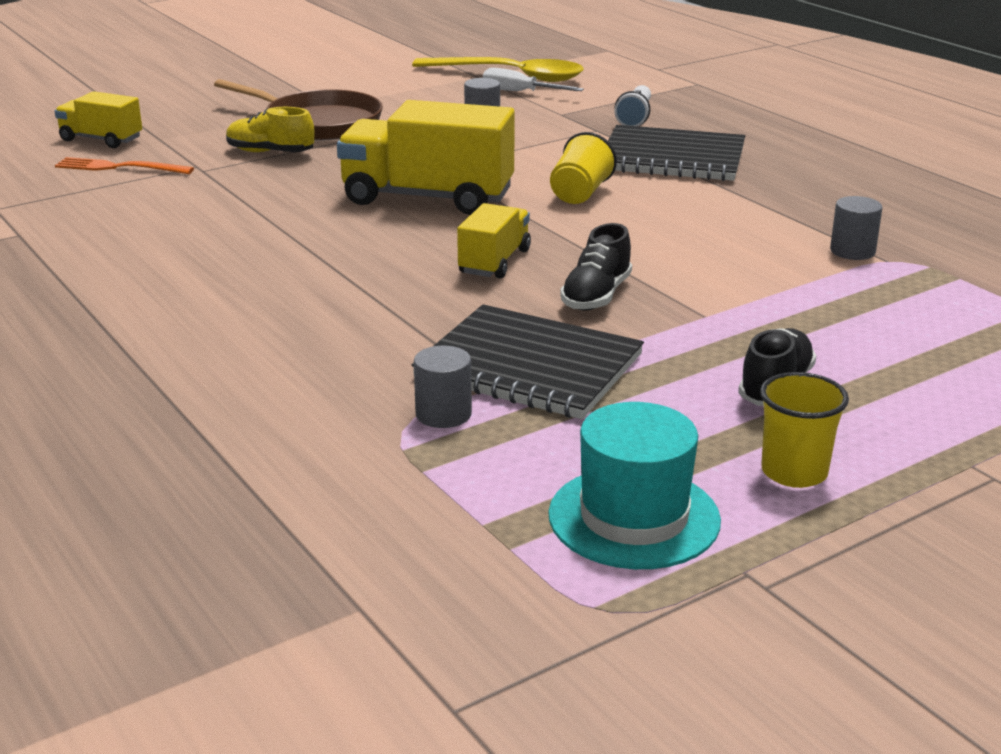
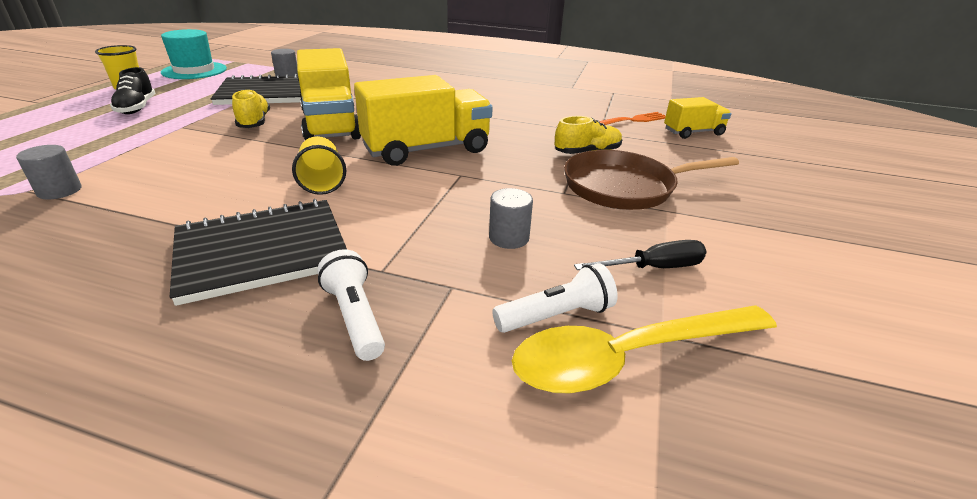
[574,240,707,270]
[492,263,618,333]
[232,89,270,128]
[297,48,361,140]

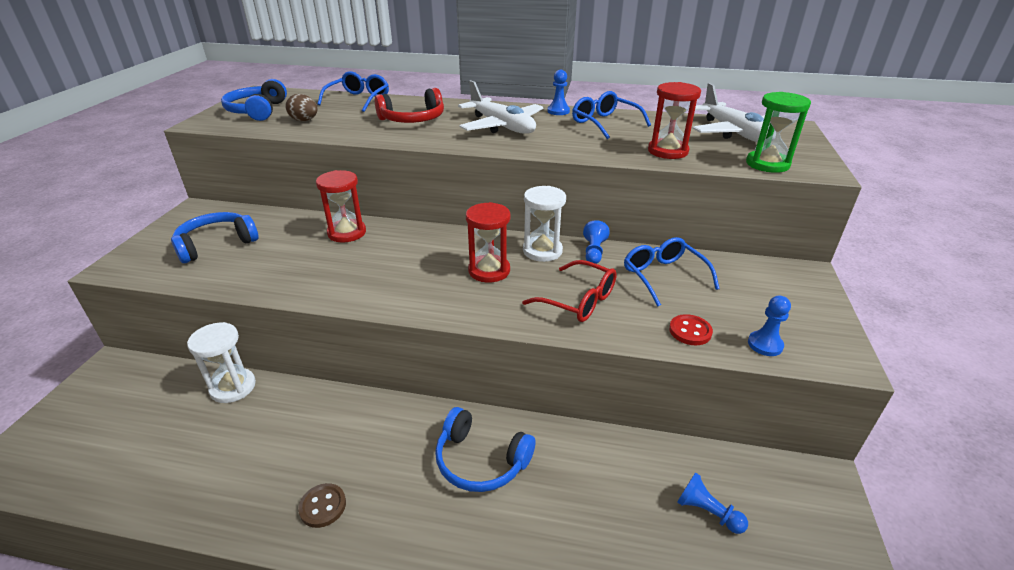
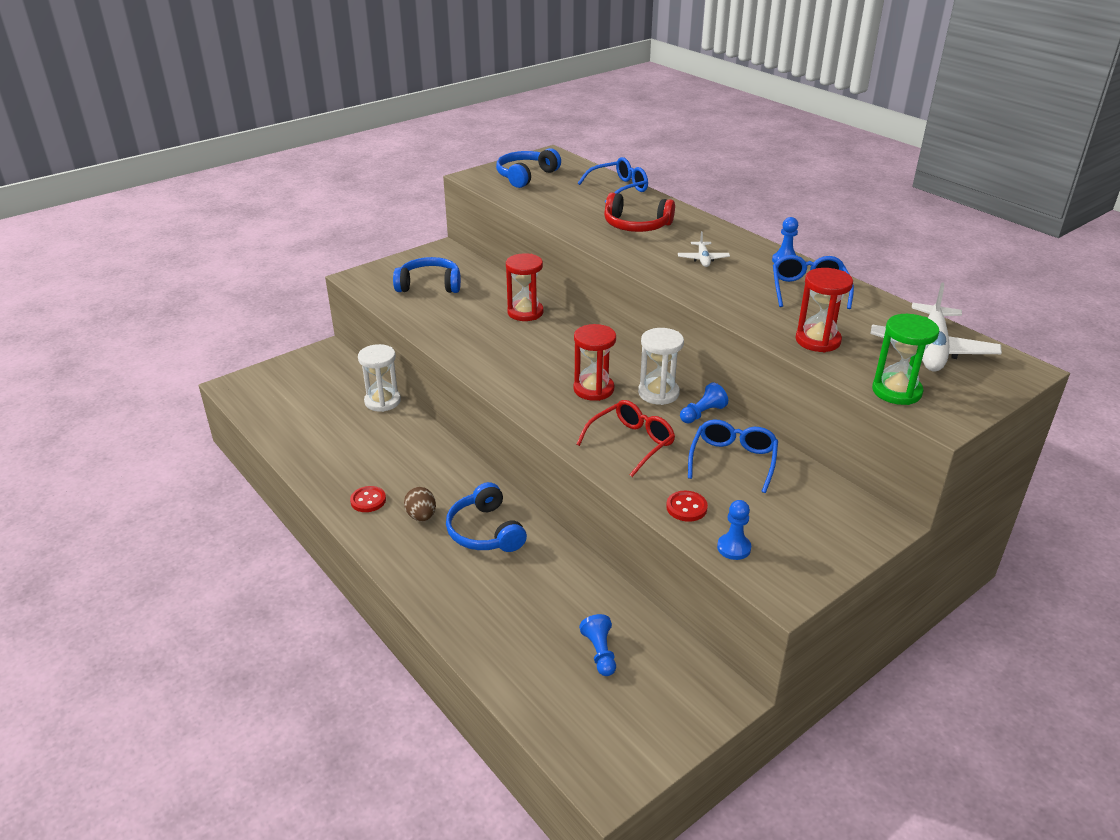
[404,487,436,521]
[350,486,386,512]
[576,400,675,477]
[678,231,730,267]

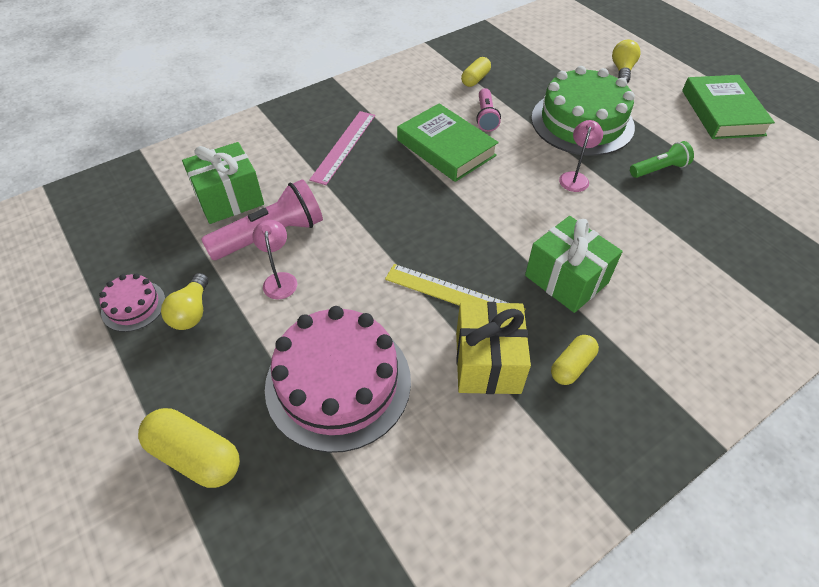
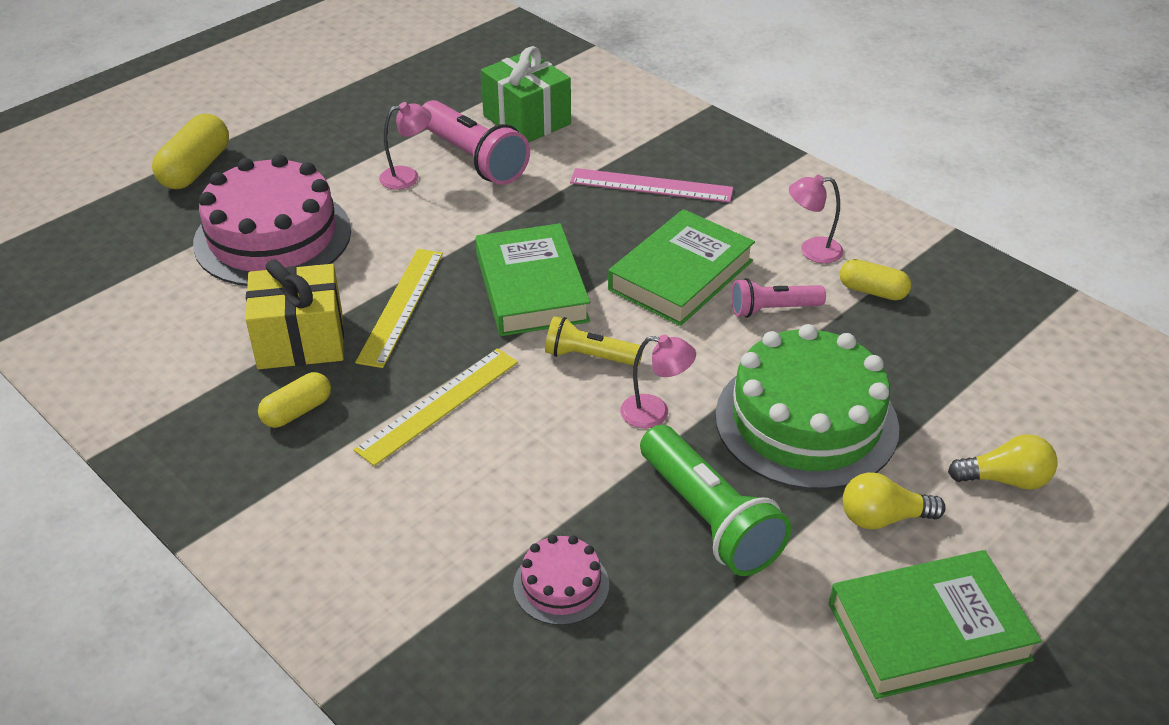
[475,223,590,336]
[545,316,643,366]
[789,175,843,263]
[513,535,609,625]
[843,472,946,530]
[354,348,518,466]
[258,372,331,428]
[640,425,791,576]

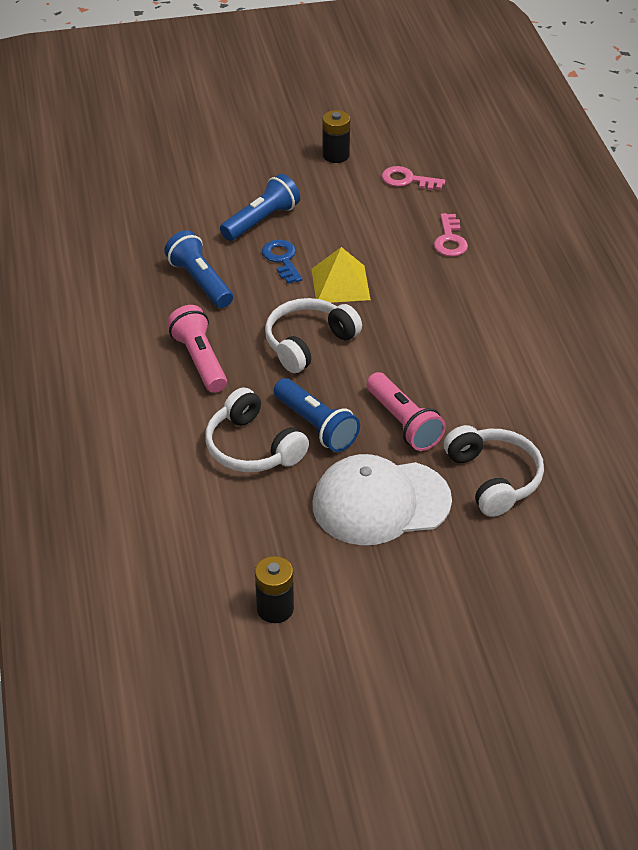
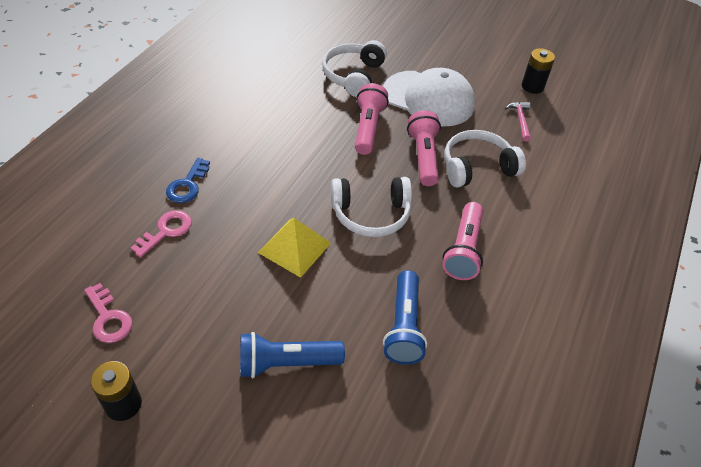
[506,102,531,141]
[166,157,210,203]
[407,110,441,186]
[445,130,526,188]

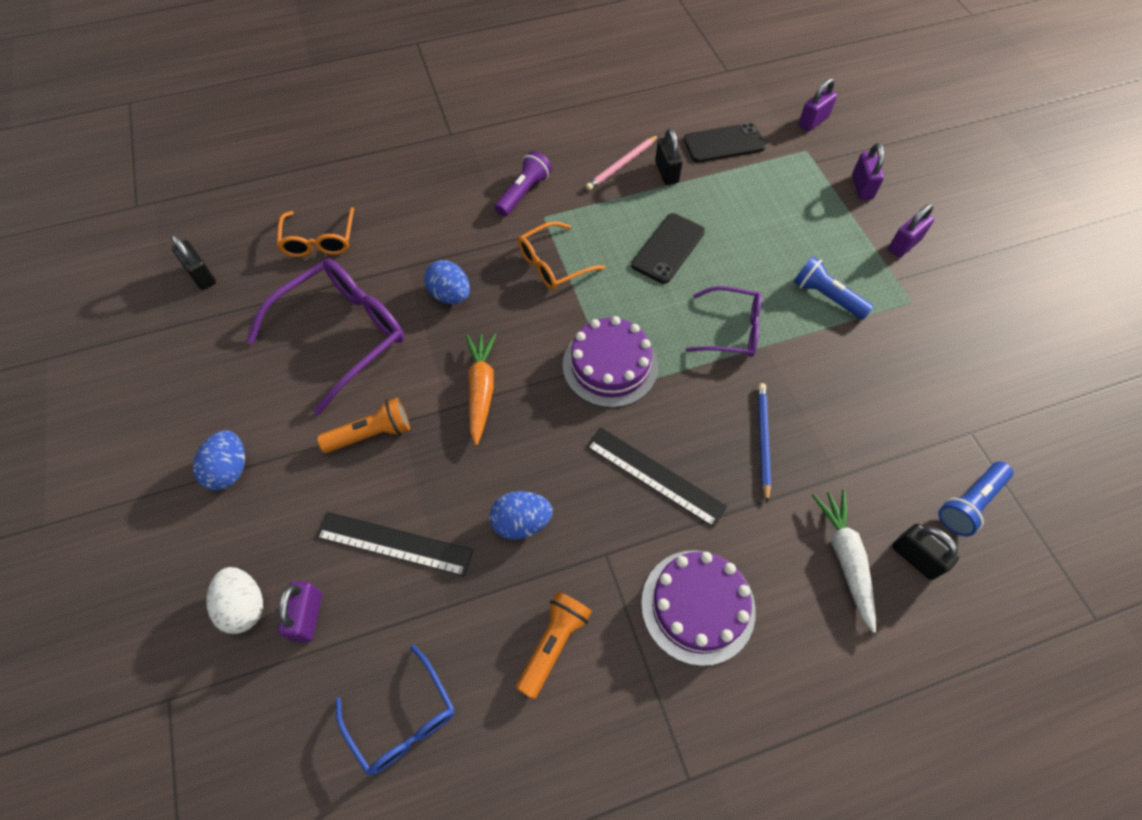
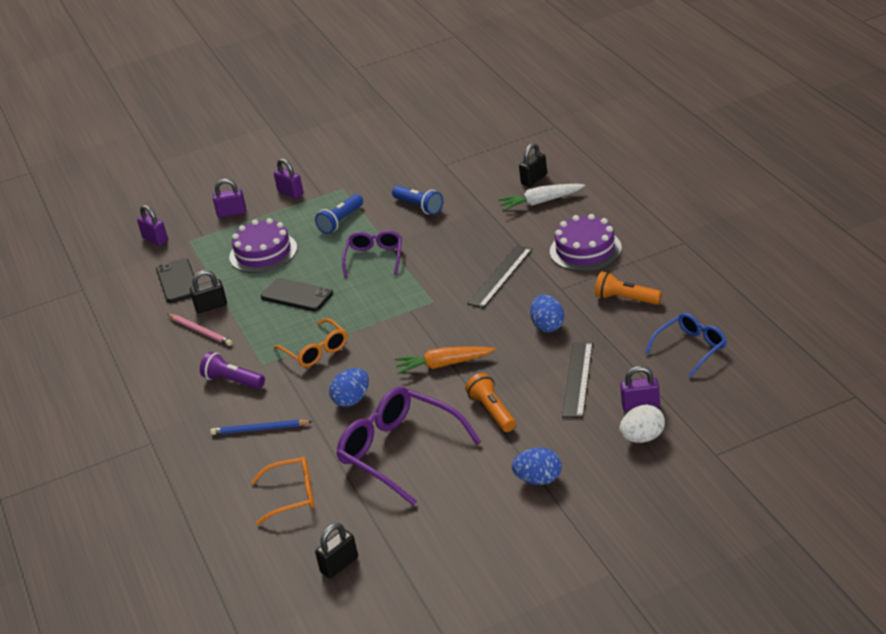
[229,218,297,273]
[210,419,313,435]
[392,186,443,215]

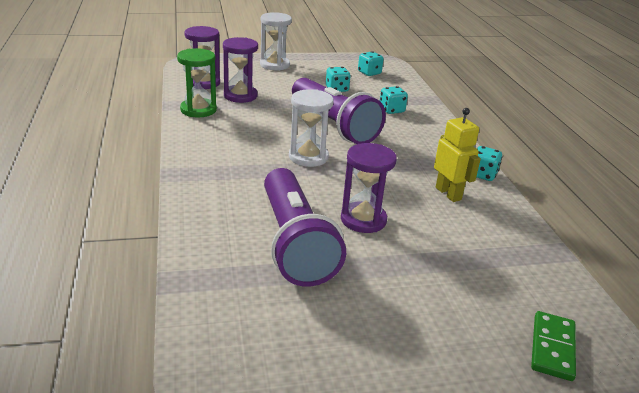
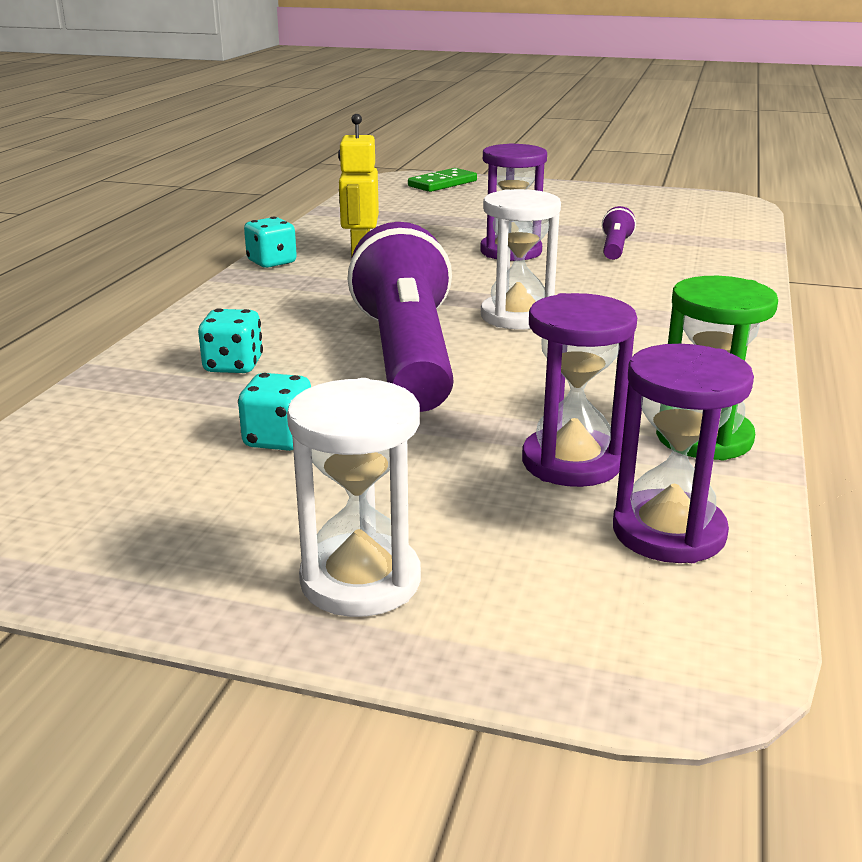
[358,51,384,76] (first image)
[602,206,636,260]

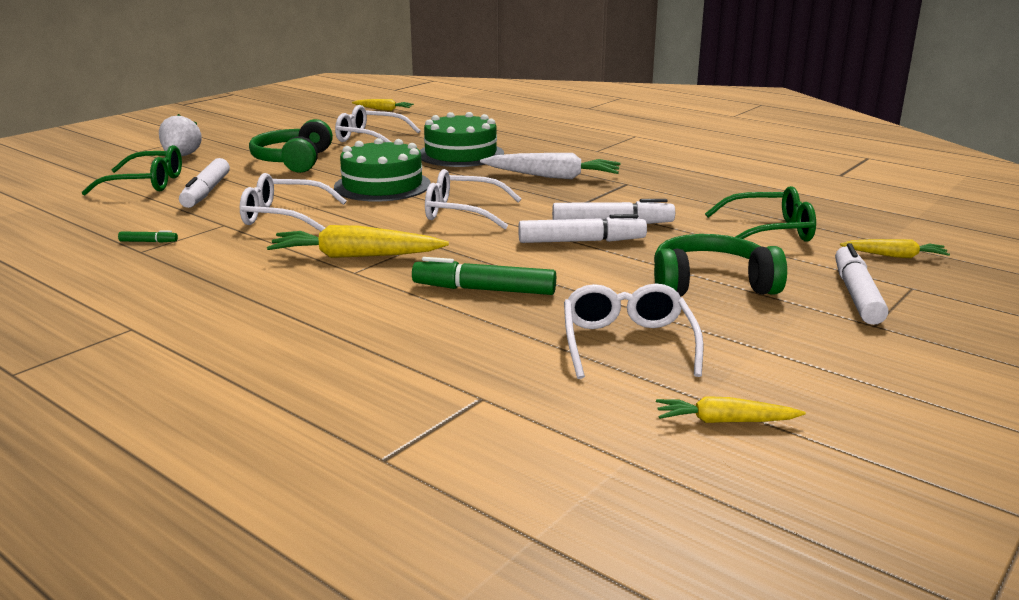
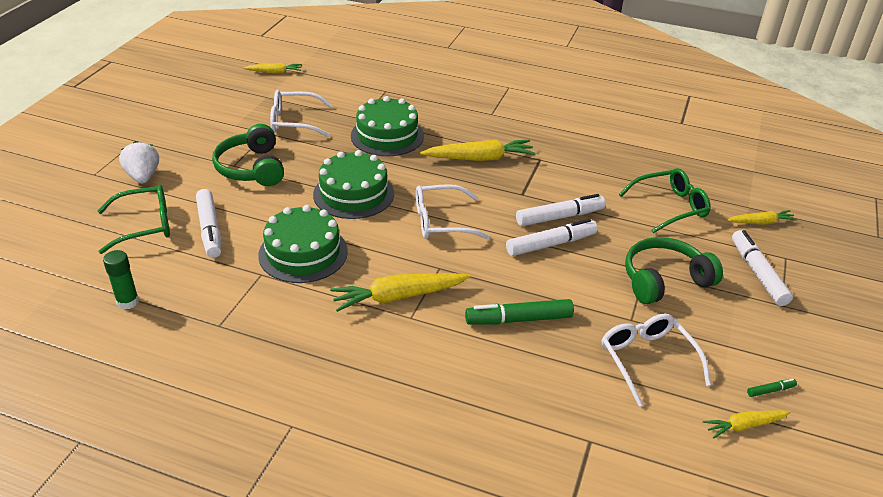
[103,250,139,309]
[747,379,797,397]
[258,205,348,283]
[420,139,536,161]

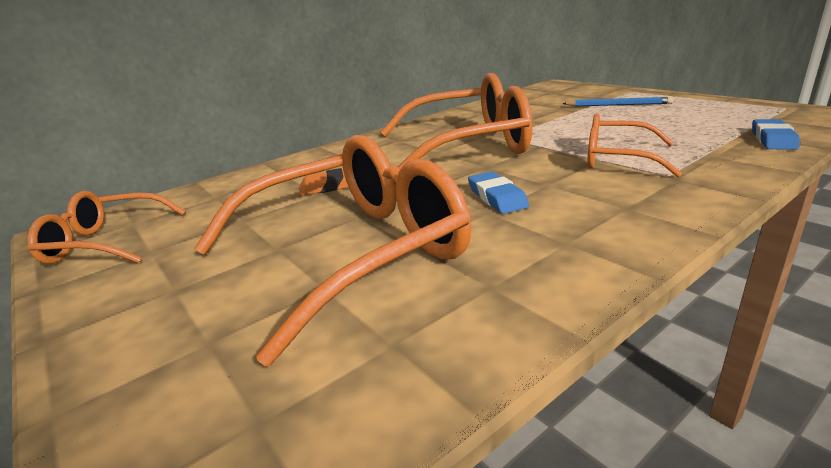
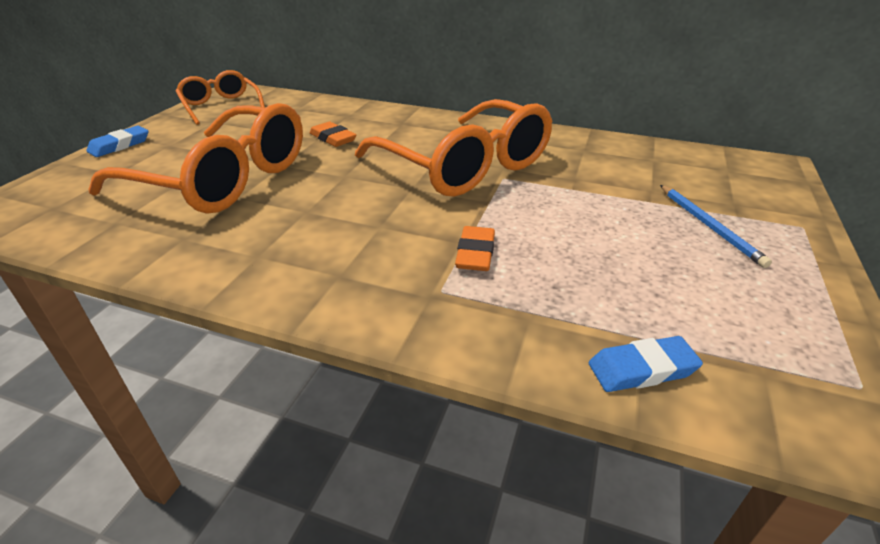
[87,125,149,157]
[455,226,495,271]

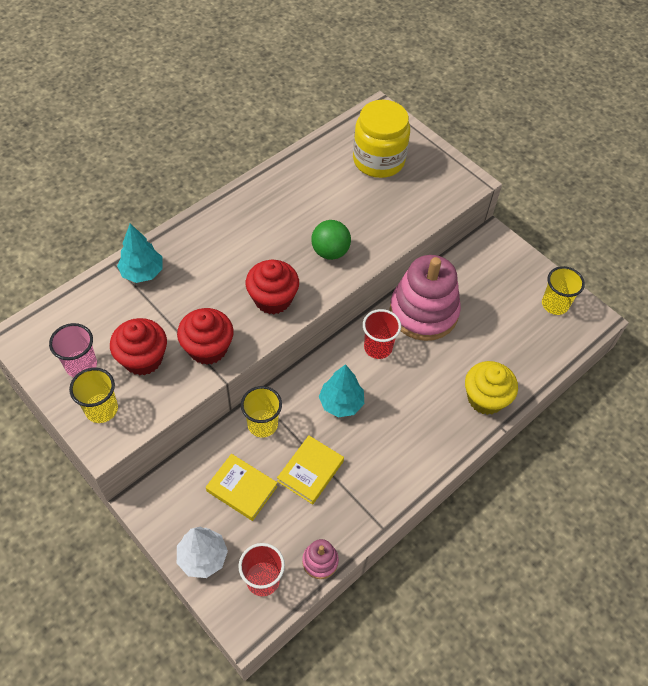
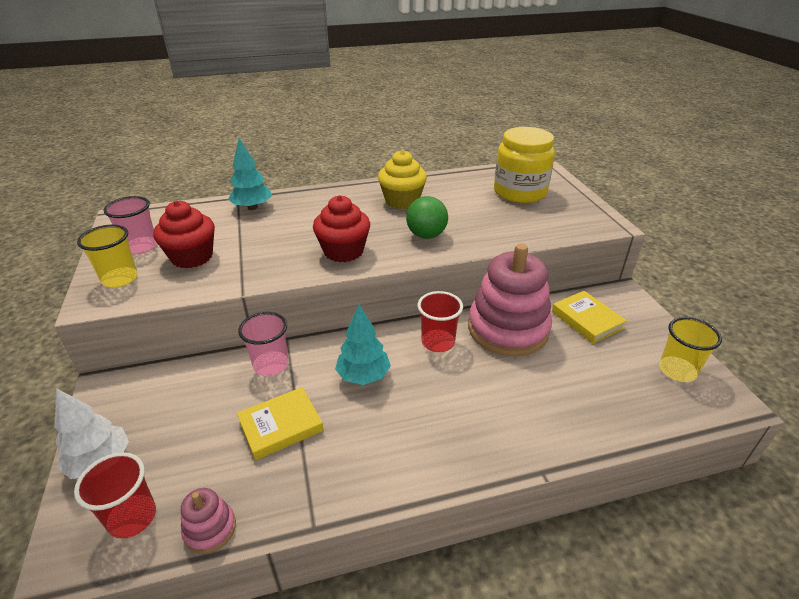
[177,308,234,365] (first image)
[552,291,627,344]
[378,150,427,209]
[238,312,288,376]

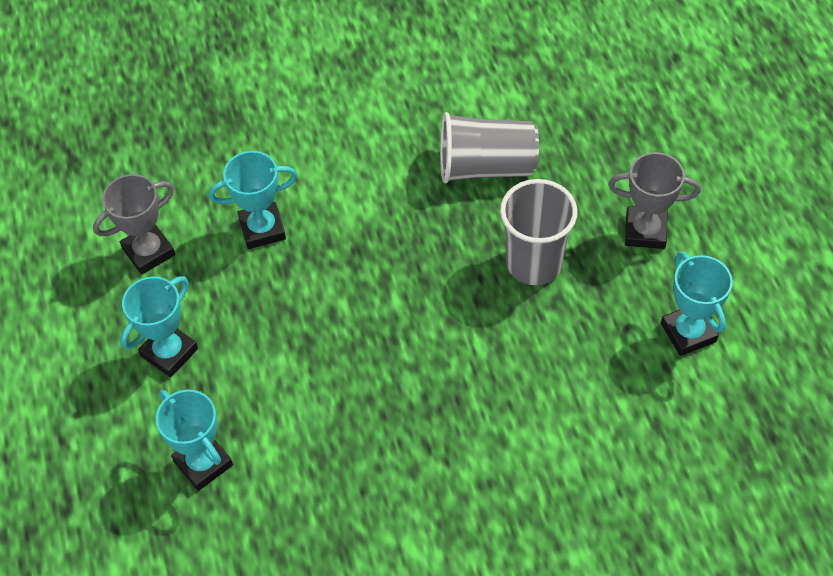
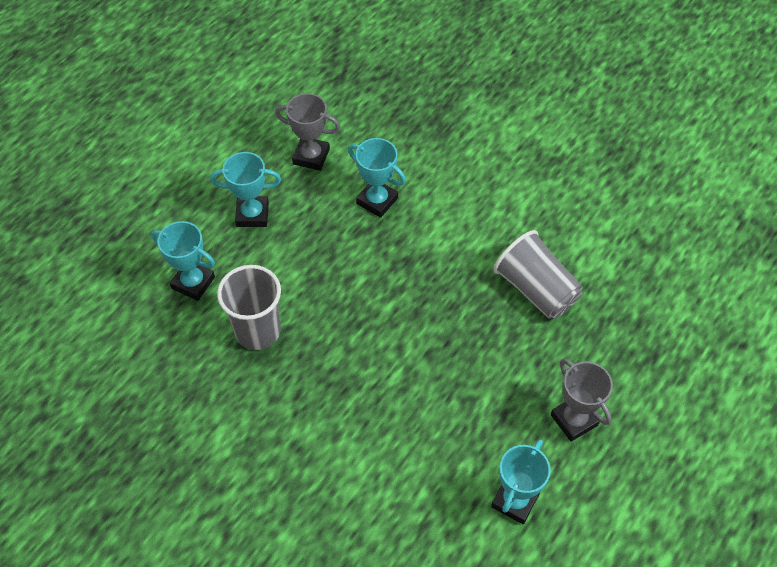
[217,265,281,350]
[151,221,215,301]

